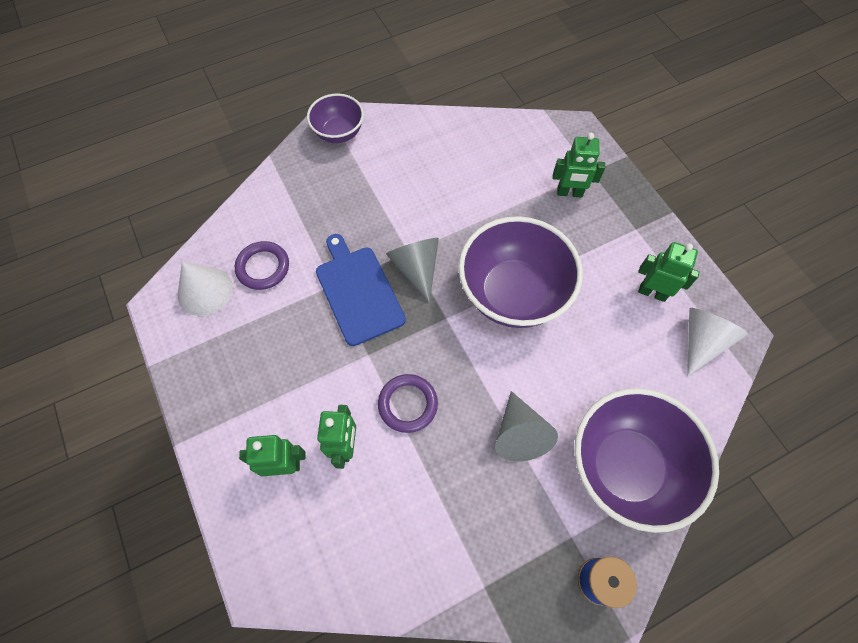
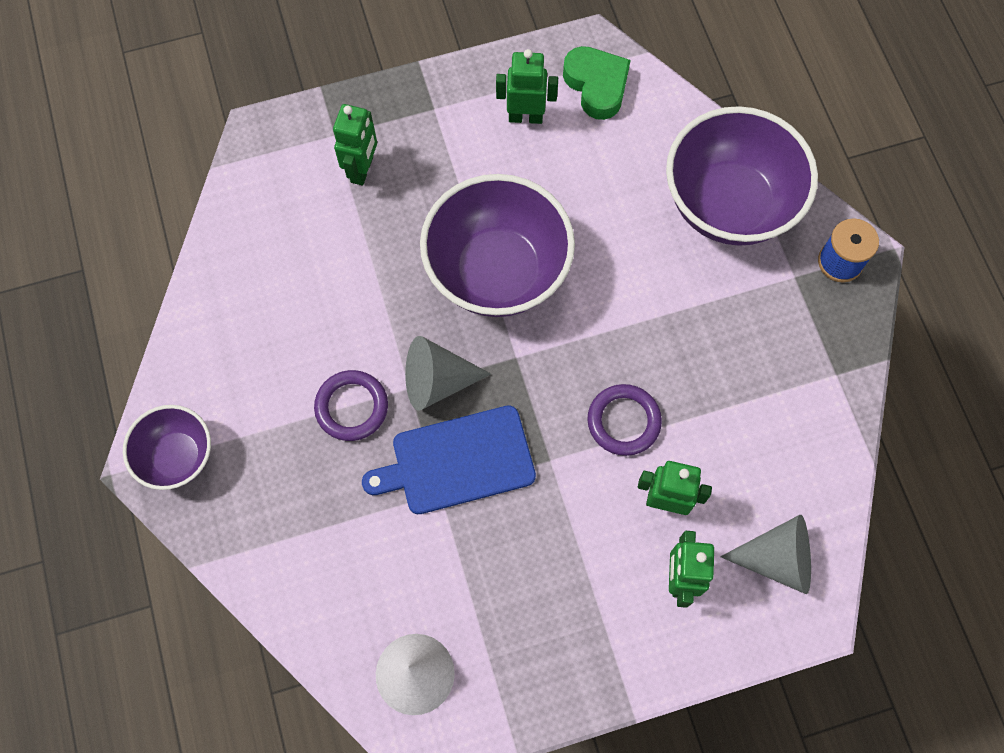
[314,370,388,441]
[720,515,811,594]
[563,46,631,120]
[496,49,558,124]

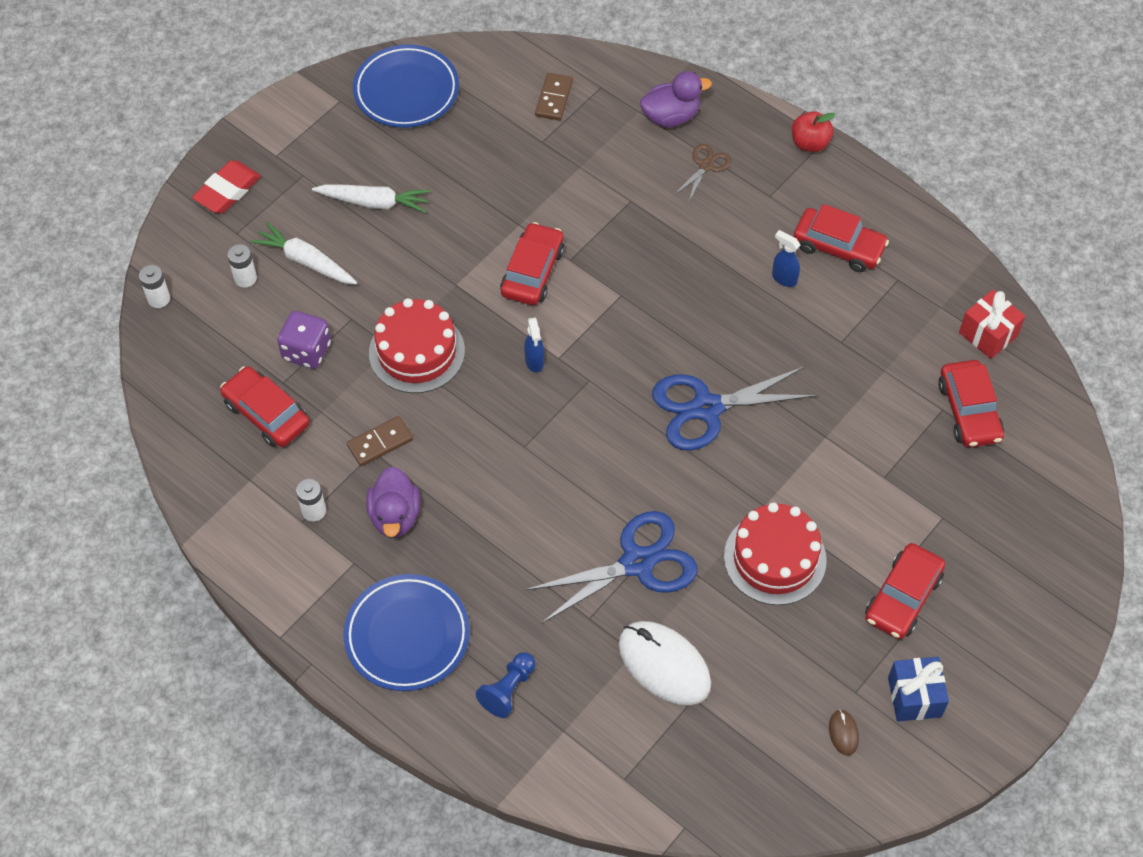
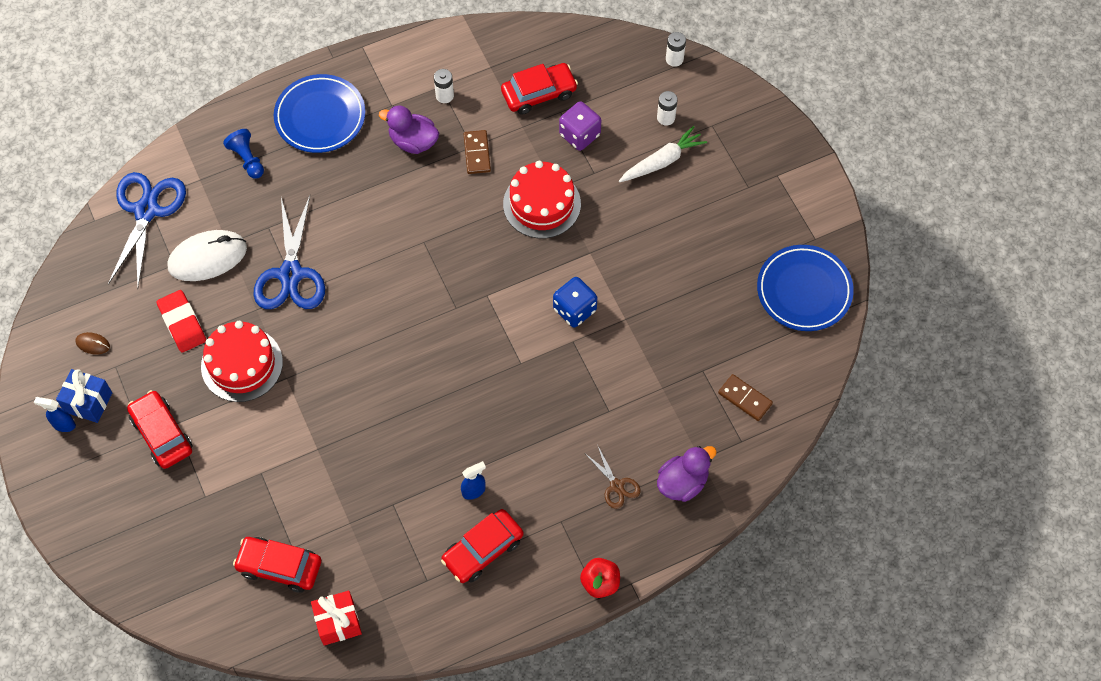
[312,184,430,213] (first image)
[157,290,206,352]
[34,397,76,432]
[108,172,186,287]
[553,277,597,328]
[657,446,717,502]

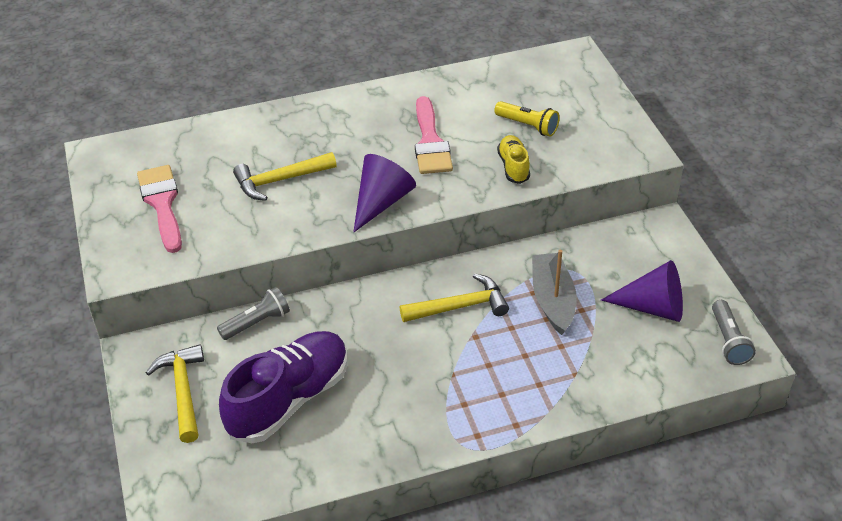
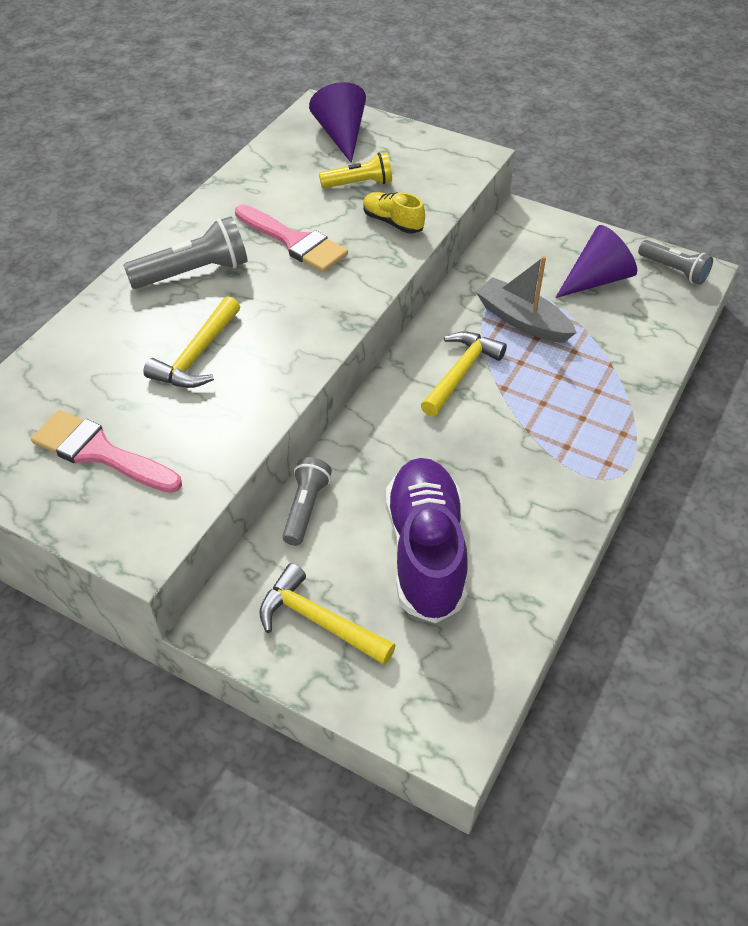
[123,216,248,289]
[309,82,366,163]

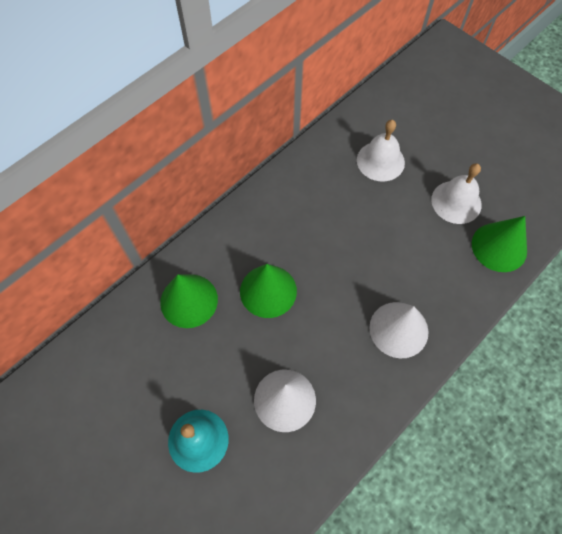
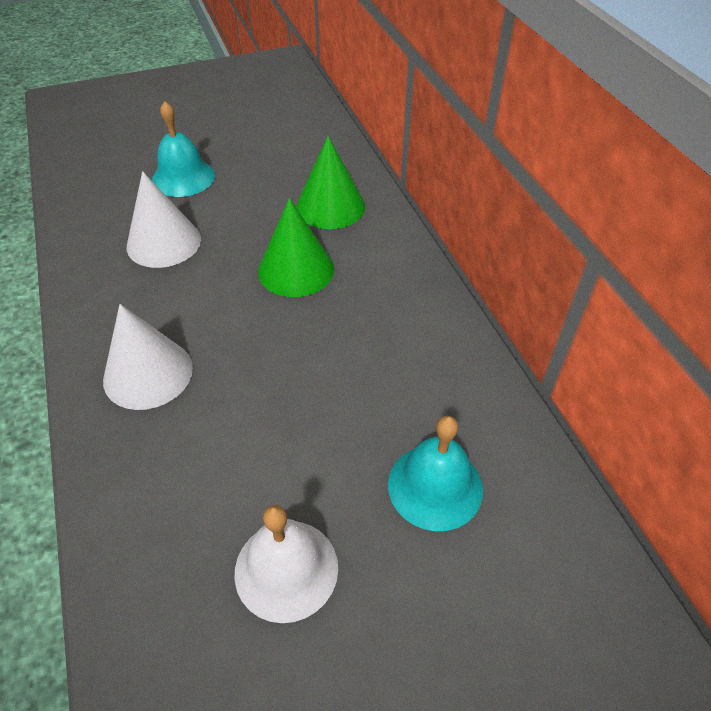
[472,216,527,272] (first image)
[388,416,483,531]

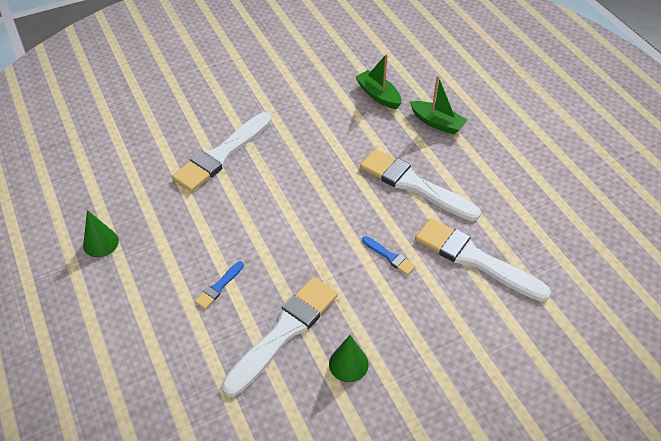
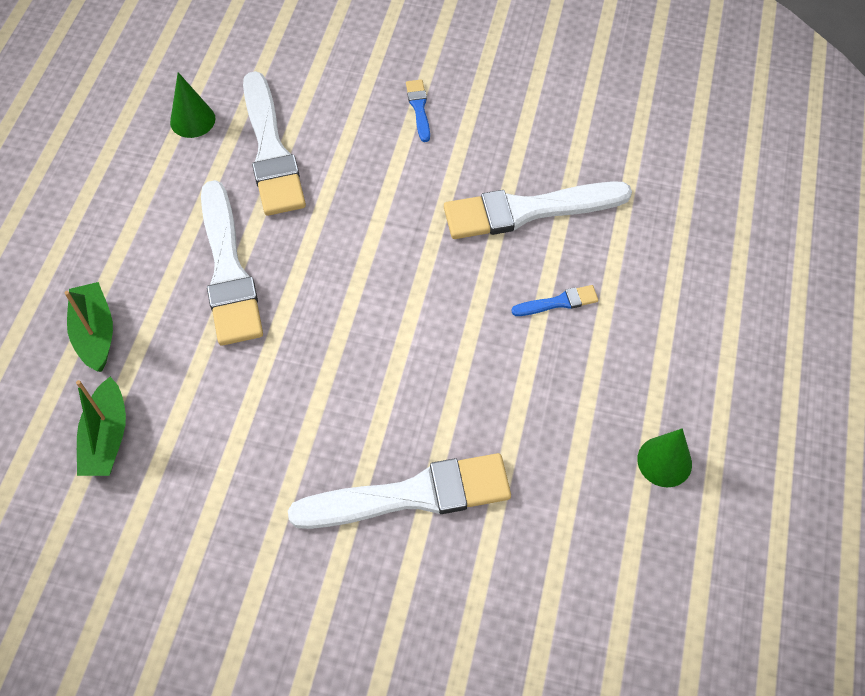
[170,72,215,138]
[406,80,430,142]

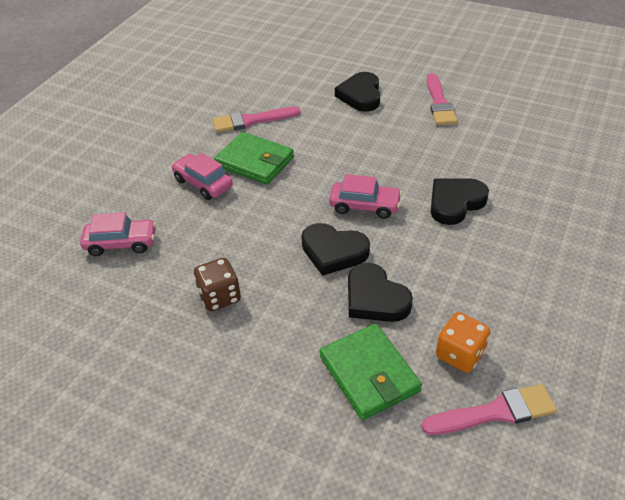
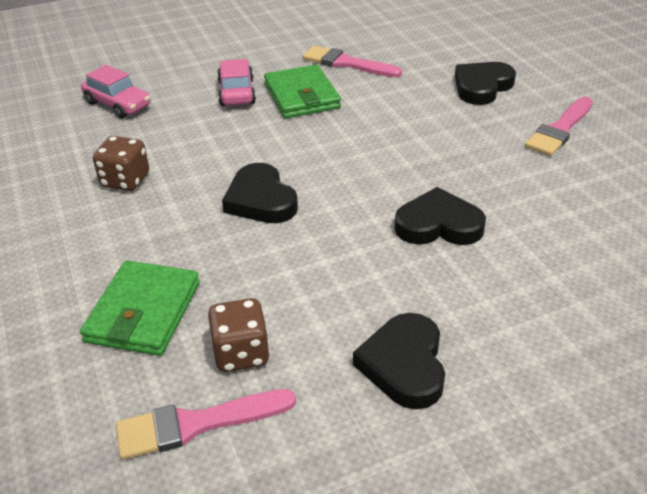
[329,174,402,219] (first image)
[353,313,445,409]
[208,298,270,372]
[116,389,296,460]

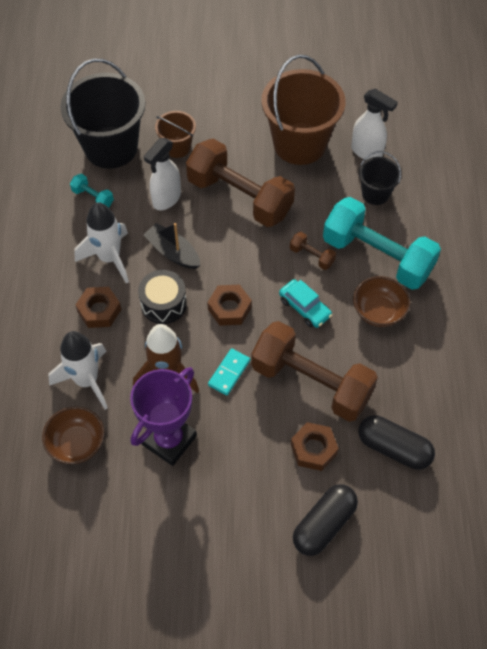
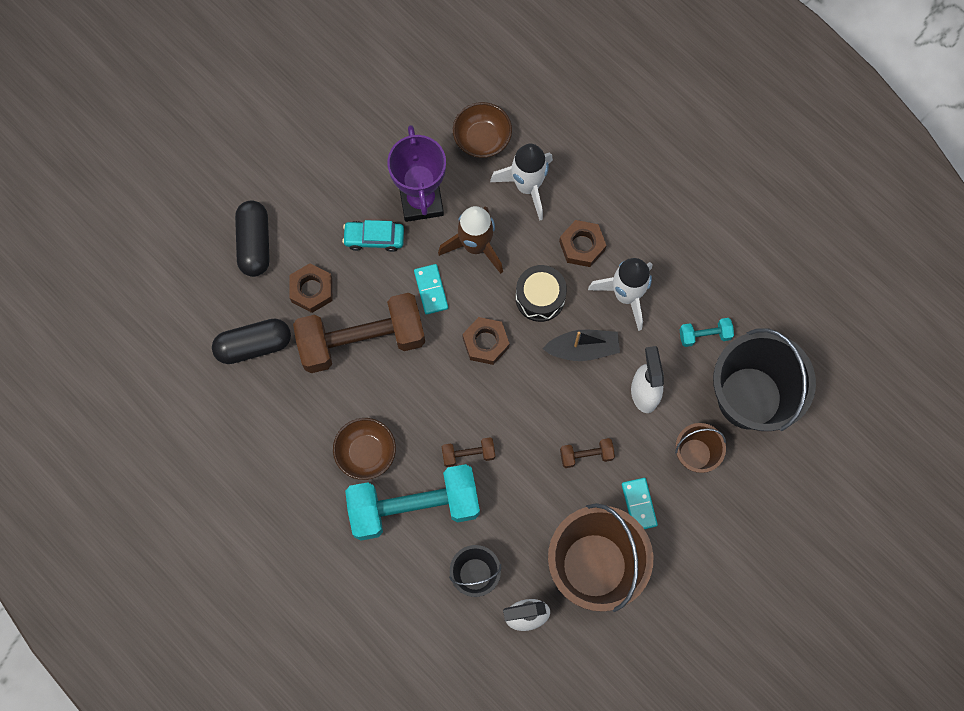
[622,478,658,529]
[342,220,404,252]
[560,438,615,468]

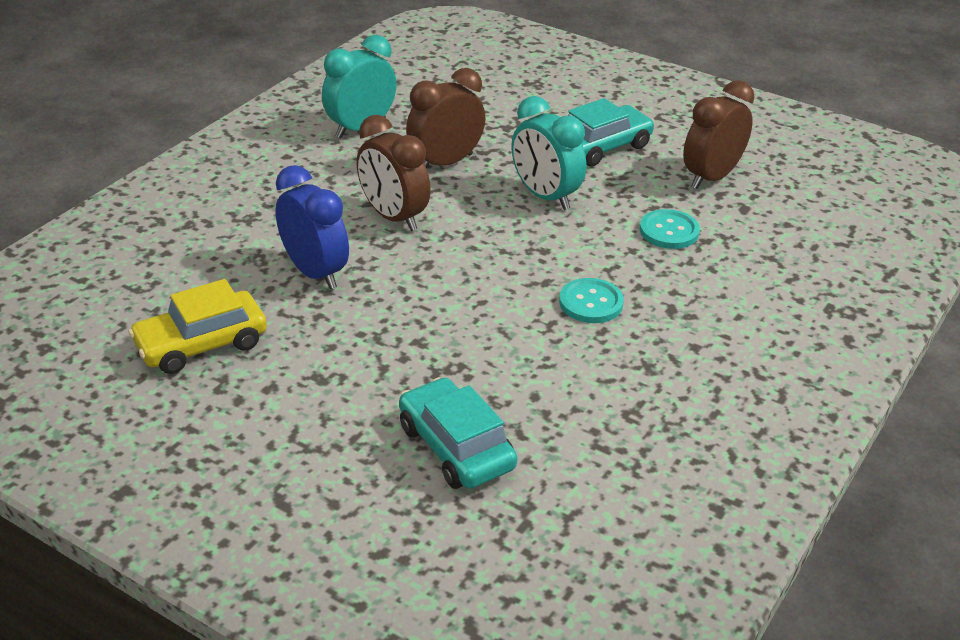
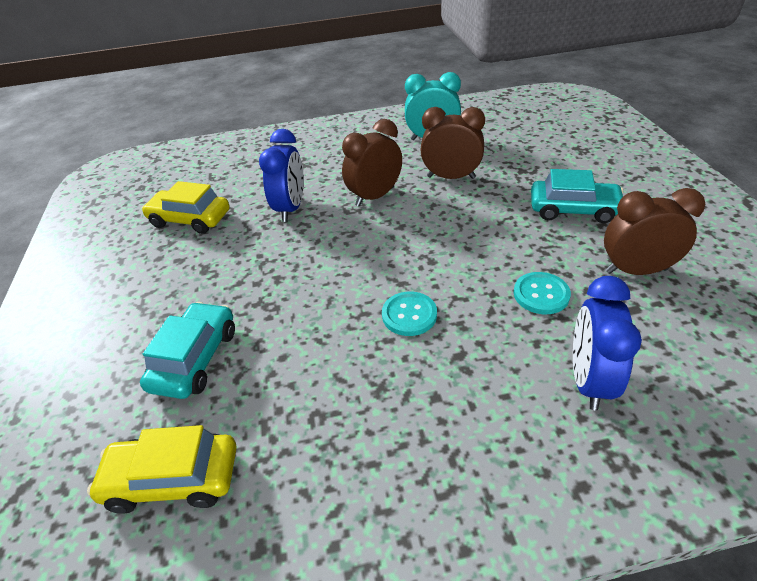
[511,96,586,210] (first image)
[87,425,237,514]
[573,276,642,411]
[342,119,402,206]

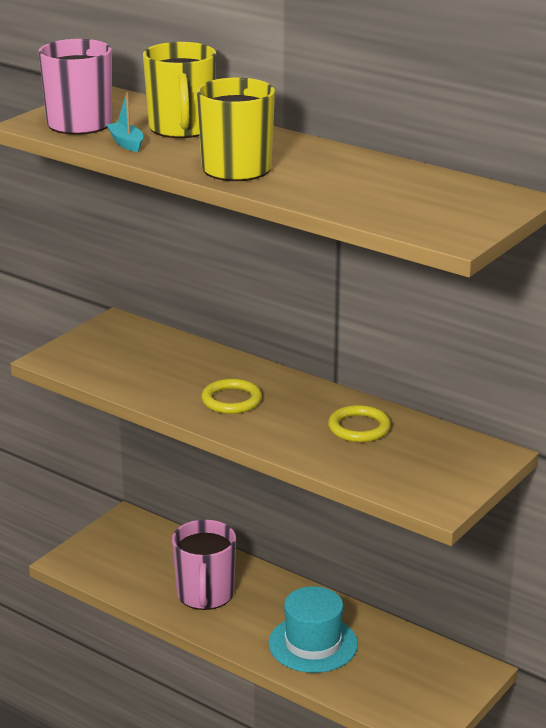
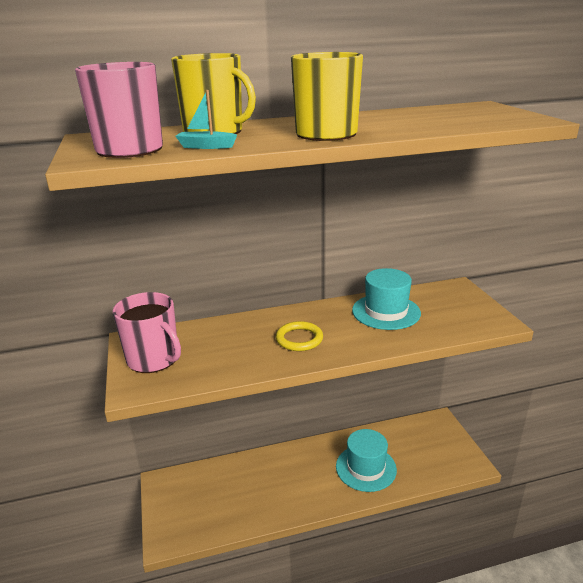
[113,292,181,373]
[352,268,421,330]

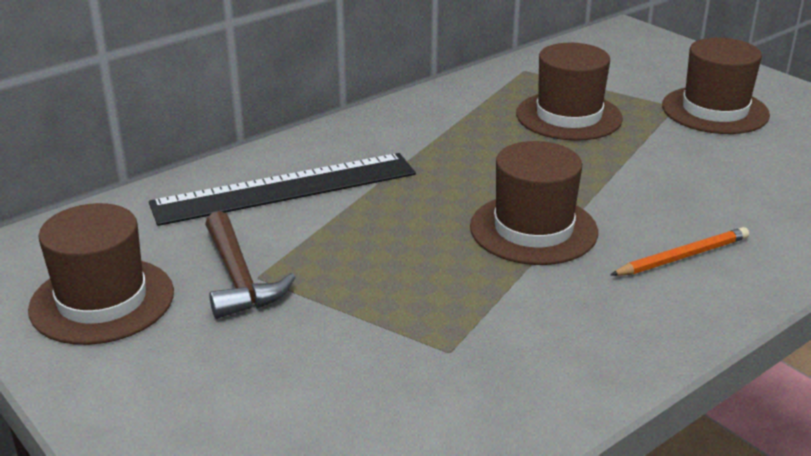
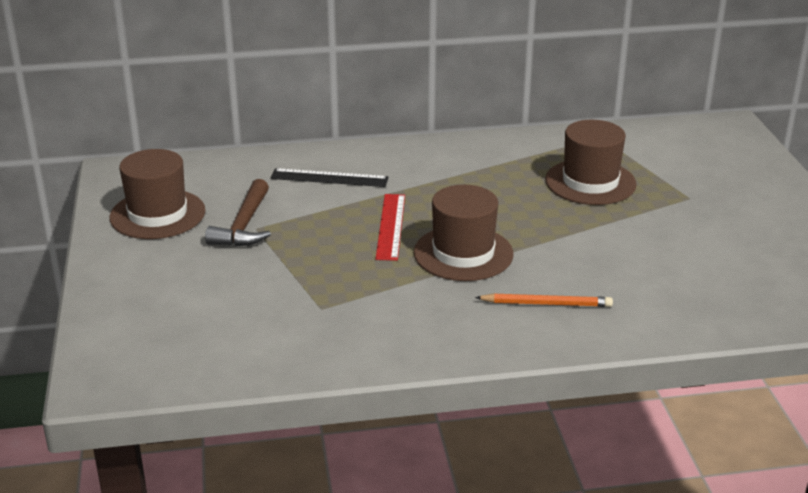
[662,38,770,134] (first image)
[375,194,405,261]
[271,168,389,187]

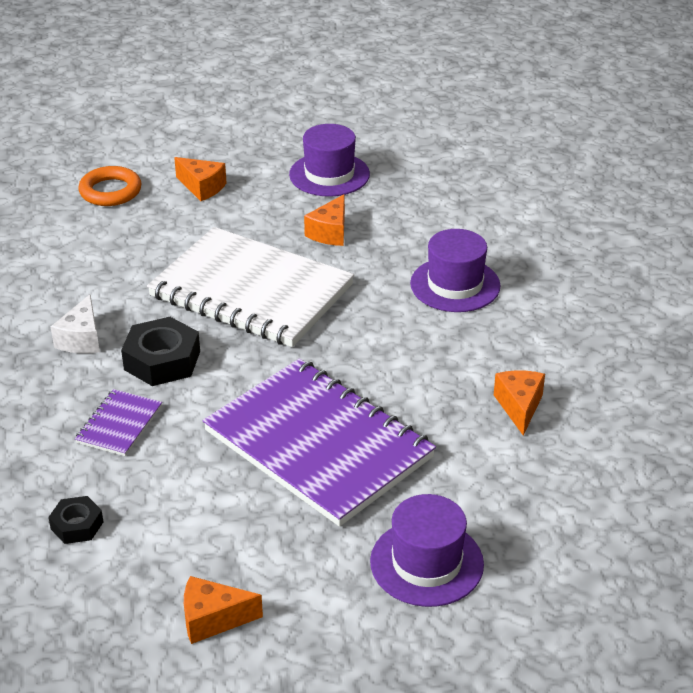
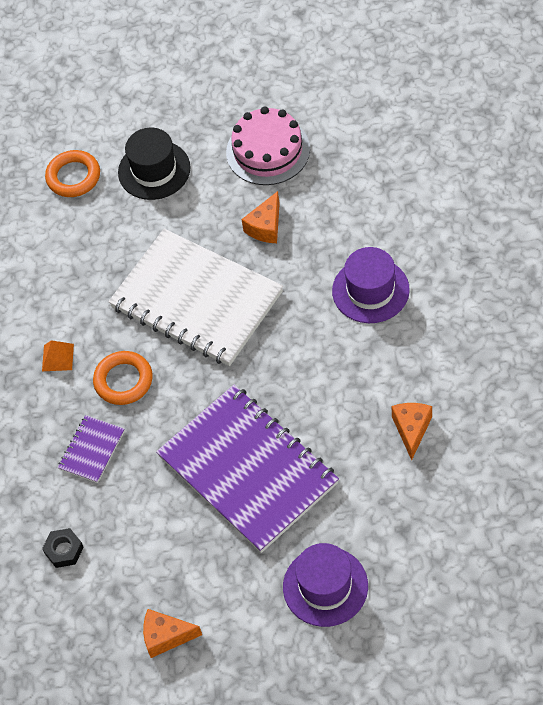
[42,340,74,371]
[93,351,153,405]
[118,128,191,200]
[226,106,310,185]

